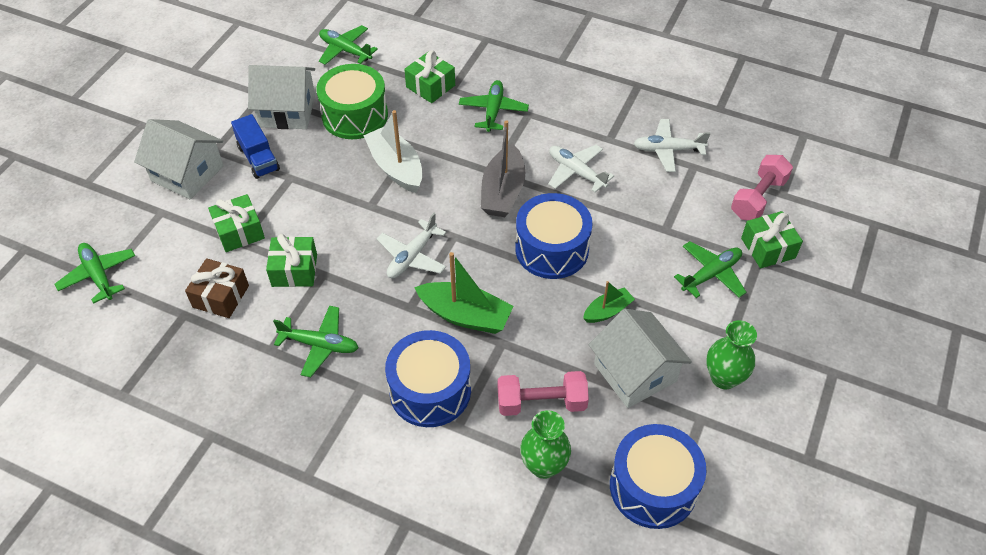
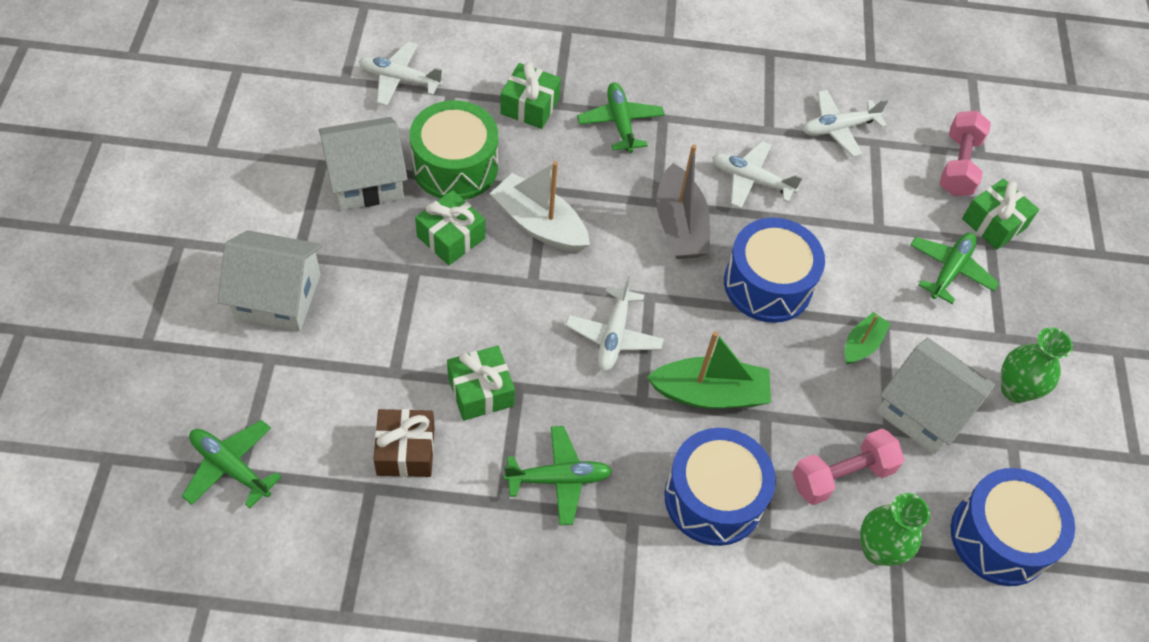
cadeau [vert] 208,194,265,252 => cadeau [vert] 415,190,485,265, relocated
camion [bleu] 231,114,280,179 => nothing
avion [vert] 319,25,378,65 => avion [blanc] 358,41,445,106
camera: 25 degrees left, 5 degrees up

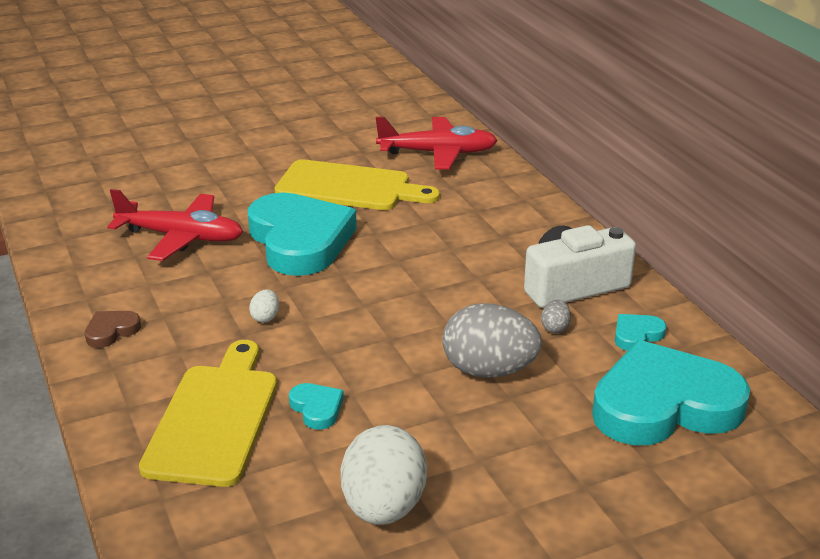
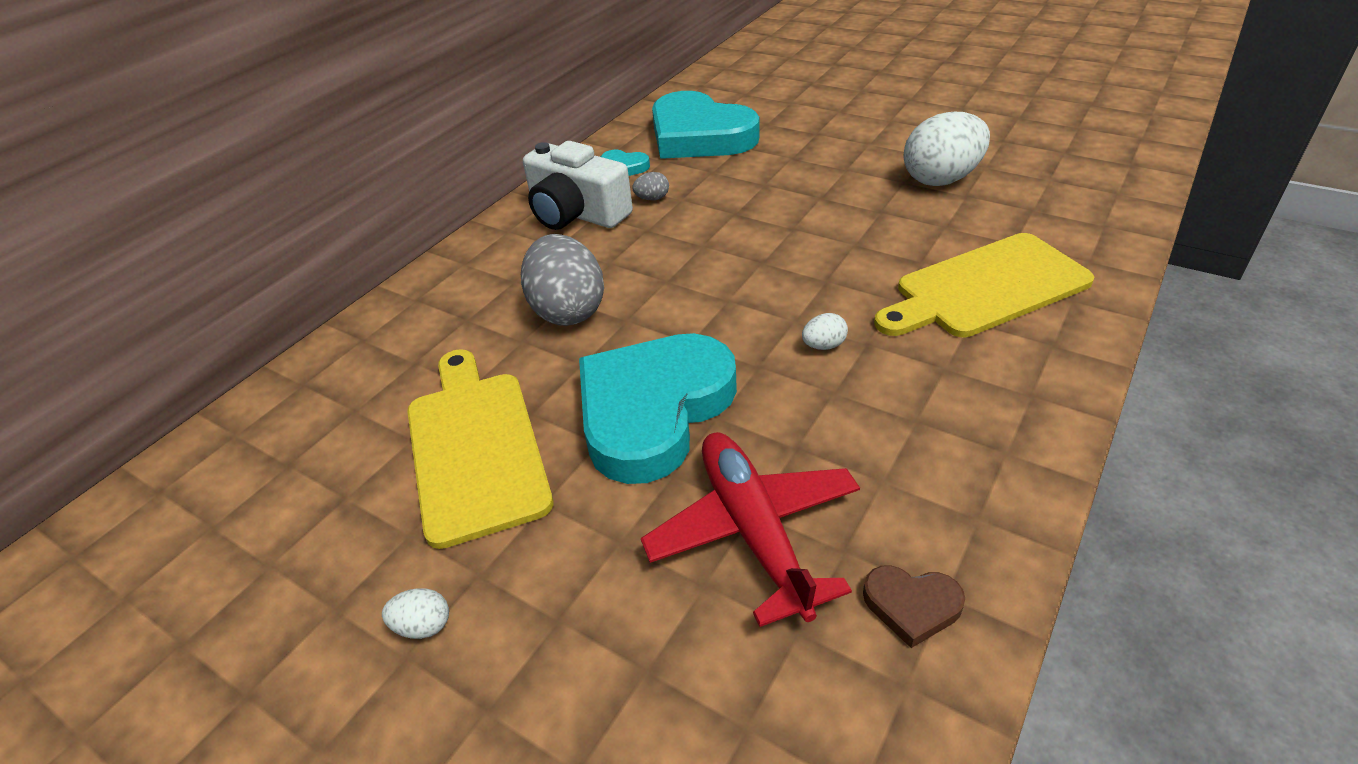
cœur [marron] 85,311,141,348 => cœur [marron] 863,565,965,648, relocated
cœur [turquoise] 289,383,344,430 => nothing
avion [rouge] 376,117,498,170 => nothing
œuf [gris] 442,303,542,378 => œuf [gris] 521,234,604,326, relocated
nothing => œuf [blanc] 382,588,449,639
camera: 120 degrees left, 10 degrees up

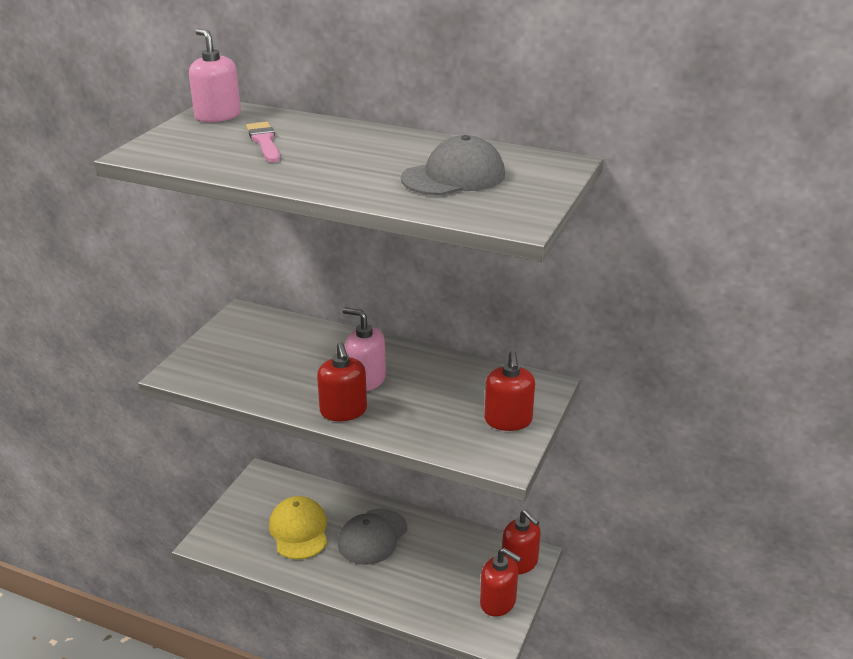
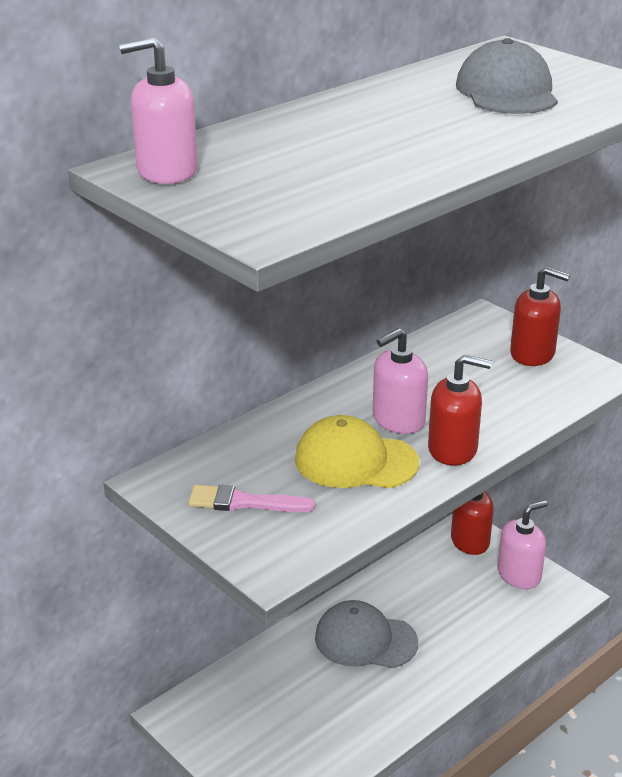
pinceau [rose] 246,122,280,163 => pinceau [rose] 188,485,315,512, relocated
casquette [jaune] 269,496,327,559 => casquette [jaune] 295,415,419,488, relocated
casquette [gris] 338,509,407,565 => casquette [gris] 315,600,418,668, 135 degrees clockwise
distributeur de savon [rouge] 480,548,521,617 => distributeur de savon [rose] 498,500,548,589
camera: 65 degrees left, 0 degrees up

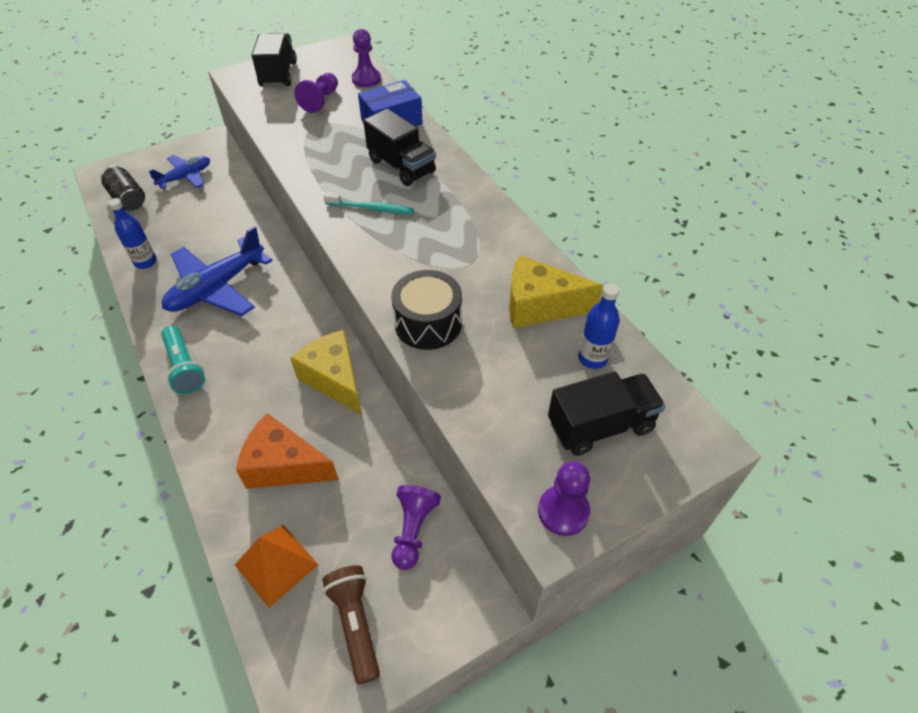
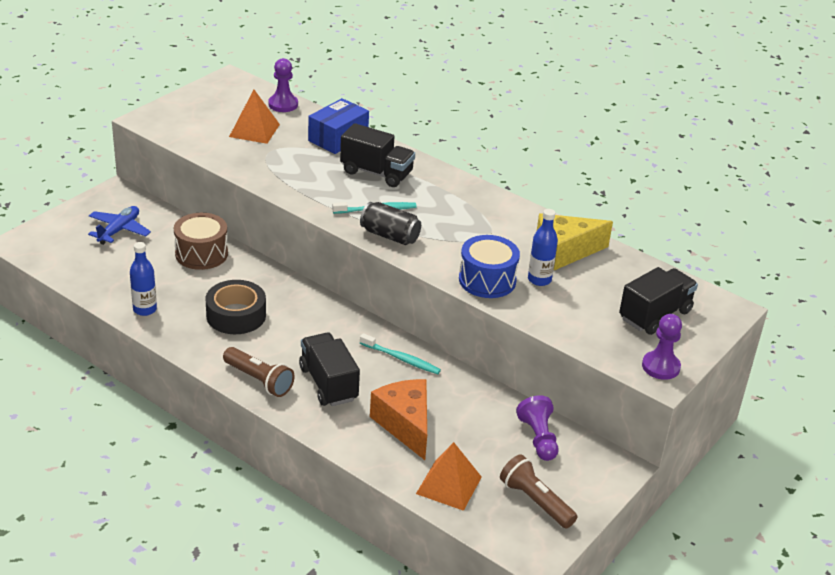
canette [noir] 101,166,145,211 => canette [noir] 360,202,421,245, relocated
lampe de poche [turquoise] 161,326,205,394 => lampe de poche [marron] 223,347,295,397
avion [bleu] 162,226,273,316 => ruban adhésif [noir] 206,280,266,334
fromage [orange] 236,413,339,489 => fromage [orange] 370,379,427,460, 75 degrees clockwise
camion [noir] 252,33,297,87 => camion [noir] 299,333,360,406, relocated
fromage [jaune] 290,330,362,415 => brosse à dents [turquoise] 360,333,441,374
pion [violet] 294,73,338,113 => pyramide [orange] 229,90,280,144
tambour [noir] 391,270,462,350 => tambour [bleu] 459,235,520,298
bouteille [bleu] 578,283,619,369 => bouteille [bleu] 528,209,558,286, relocated
nothing => tambour [marron] 174,213,228,270
camera: 25 degrees left, 15 degrees down

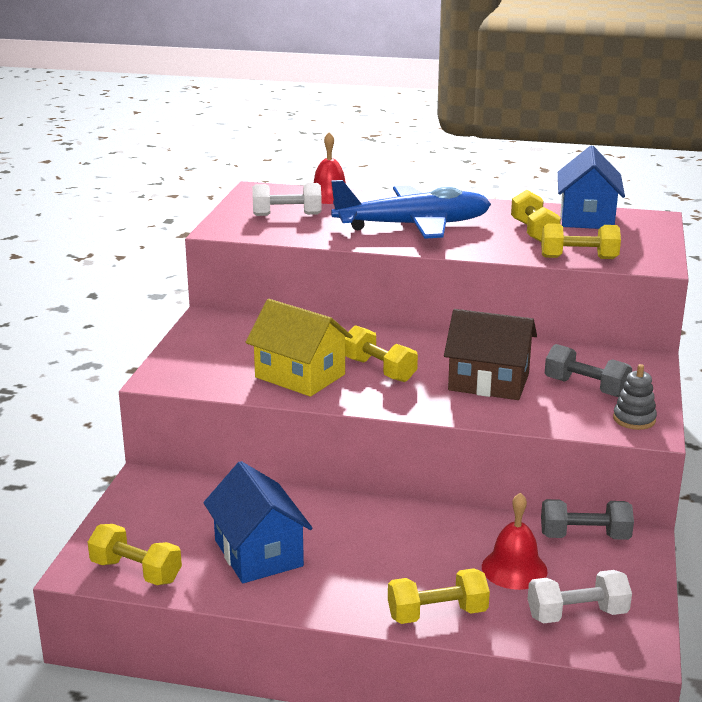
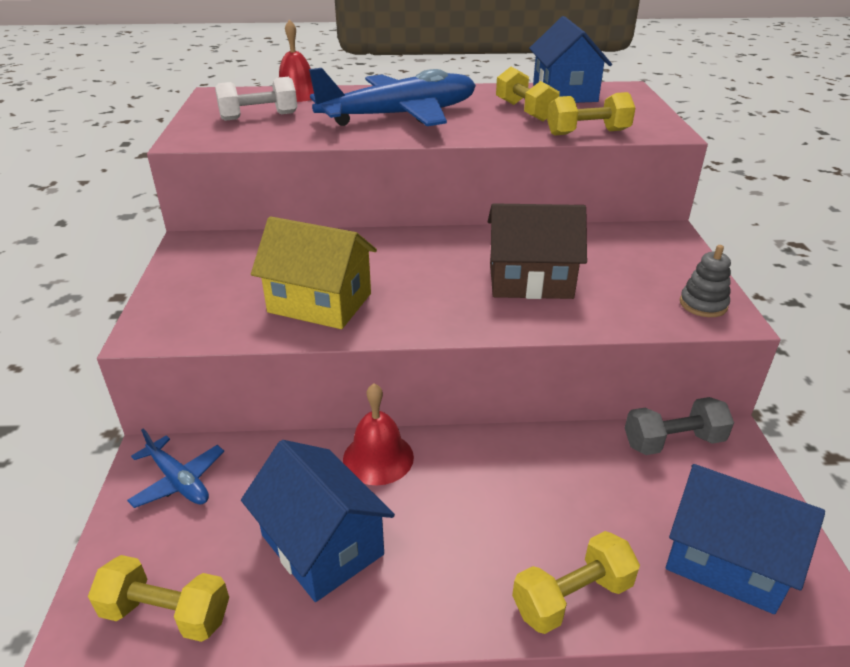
haltère [jaune] 345,325,418,382 => nothing
cloche [rouge] 482,493,547,590 => cloche [rouge] 343,383,414,485, relocated
haltère [blanc] 528,570,632,623 => maison [bleu] 666,464,825,614
haltère [gris] 545,344,632,397 => nothing
nothing => avion [bleu] 127,429,224,508
camera: 15 degrees left, 10 degrees up

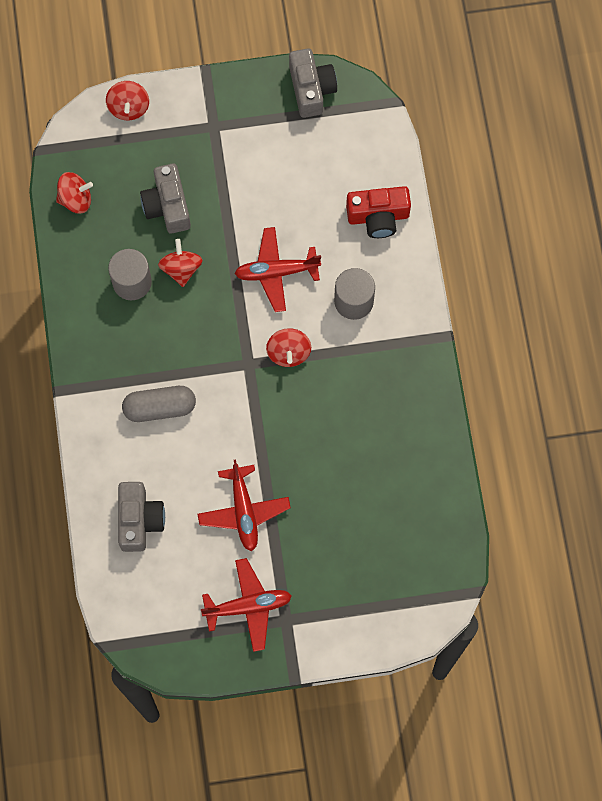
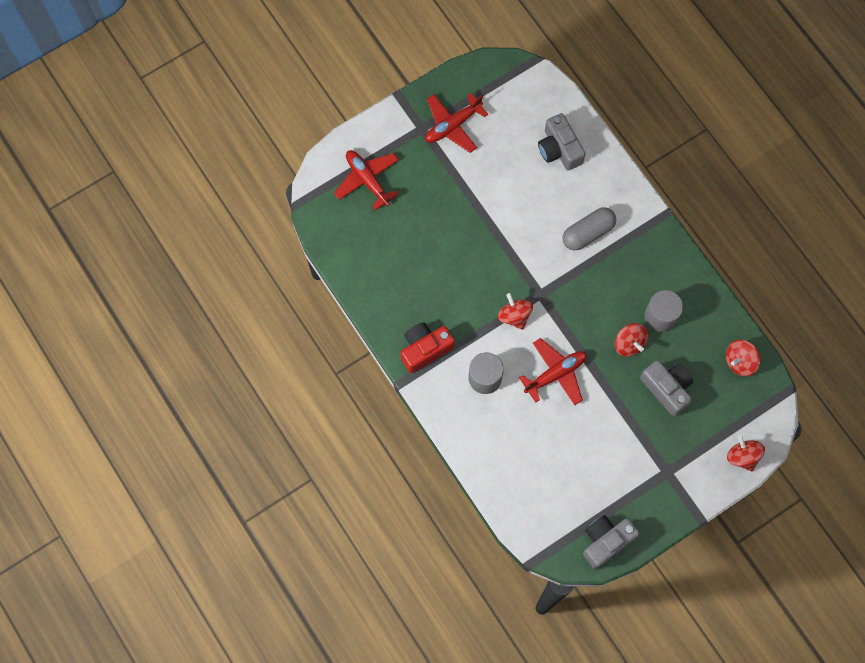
avion [rouge] 198,459,291,551 => avion [rouge] 334,150,399,210, relocated
appareil photo [gris] 289,48,337,118 => appareil photo [gris] 583,515,640,569, 90 degrees clockwise
appareil photo [rouge] 346,186,411,238 => appareil photo [rouge] 401,322,455,373, relocated
camera: 155 degrees right, 0 degrees up

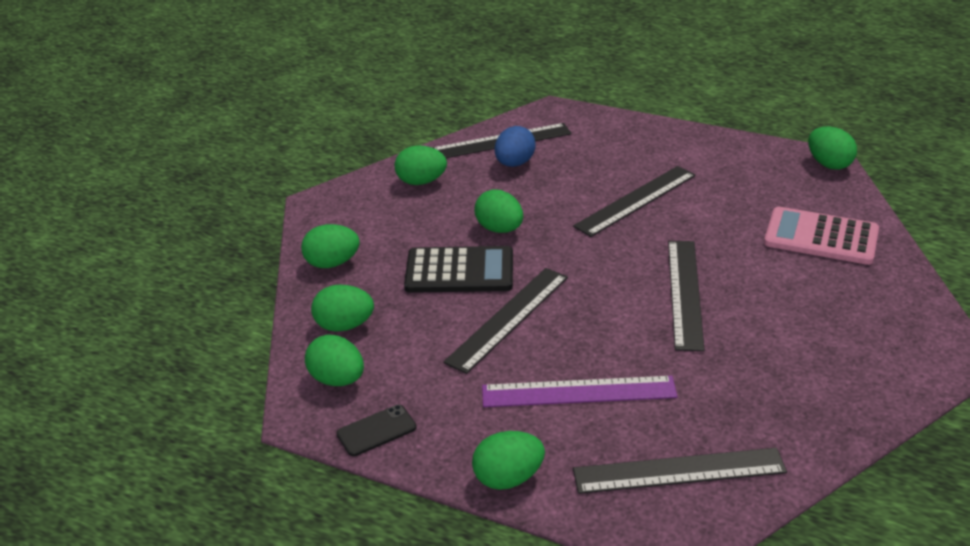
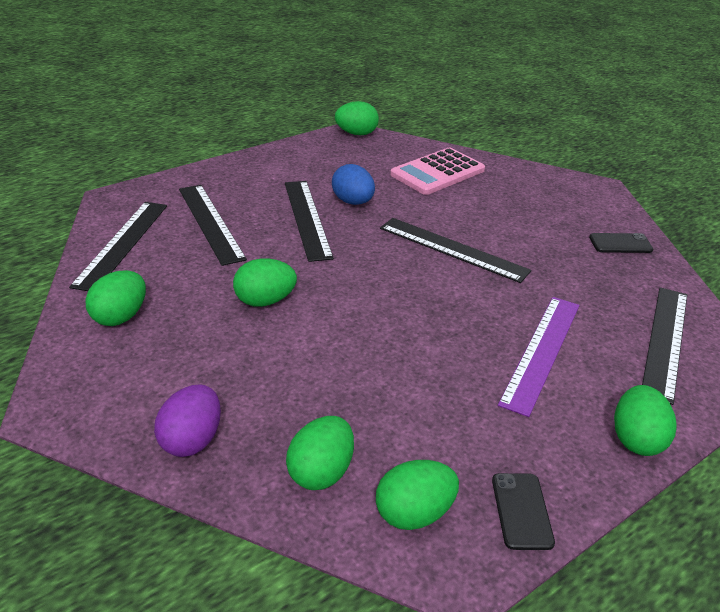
œuf [vert] 301,224,360,268 => œuf [violet] 154,384,221,457
calculatrice [noir] 404,246,513,293 => nothing
règle [noir] 443,268,568,374 => règle [noir] 179,185,247,266, relocated
œuf [bleu] 495,126,536,167 => œuf [bleu] 332,164,375,205, relocated
nothing => téléphone [noir] 589,233,653,253
camera: 65 degrees left, 0 degrees up

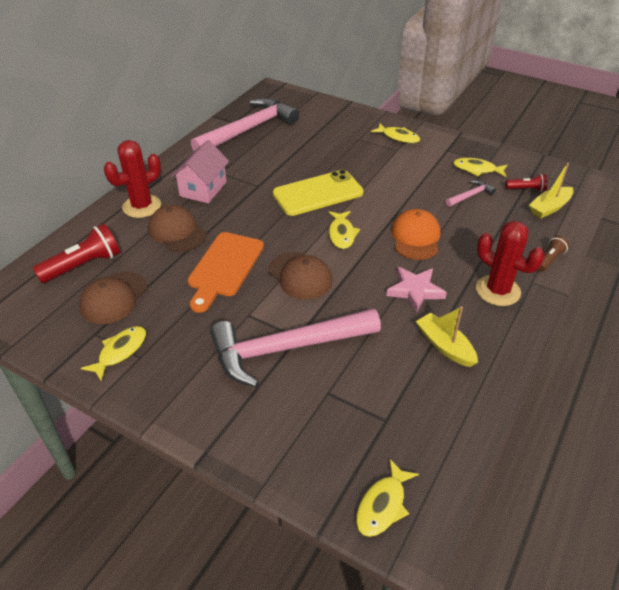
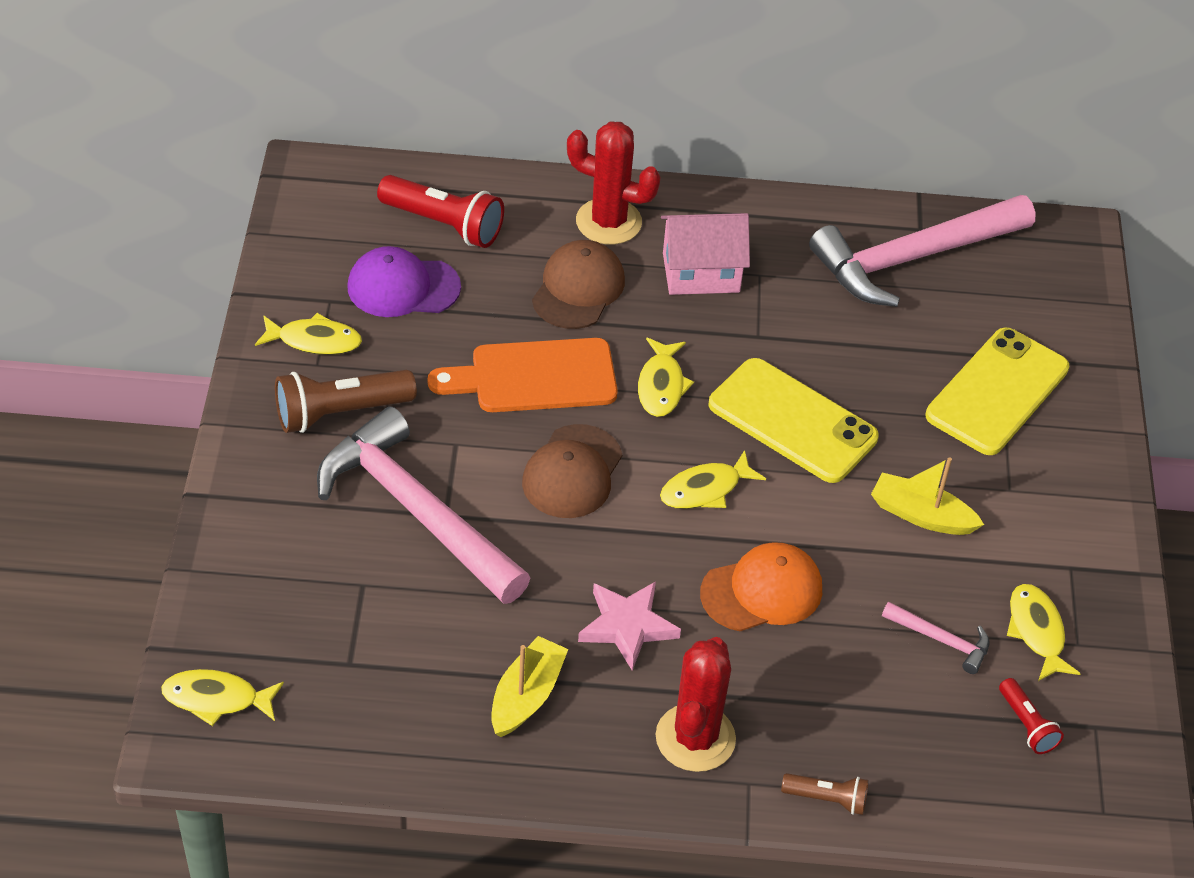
casquette [marron] 79,271,147,324 => casquette [violet] 347,246,461,317
marteau [rose] 191,98,299,151 => marteau [rose] 809,195,1035,307, 135 degrees clockwise
poisson [jaune] 371,123,420,143 => poisson [jaune] 638,338,694,417, relocated
bateau [jaune] 529,163,573,218 => bateau [jaune] 871,457,984,535, relocated
nothing => lampe de poche [marron] 275,370,417,433
nothing => téléphone [jaune] 926,327,1069,455
camera: 60 degrees right, 5 degrees up

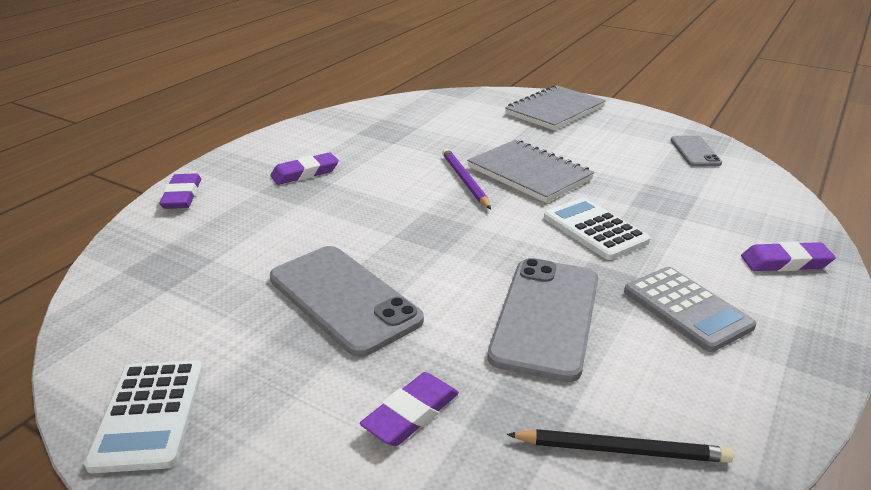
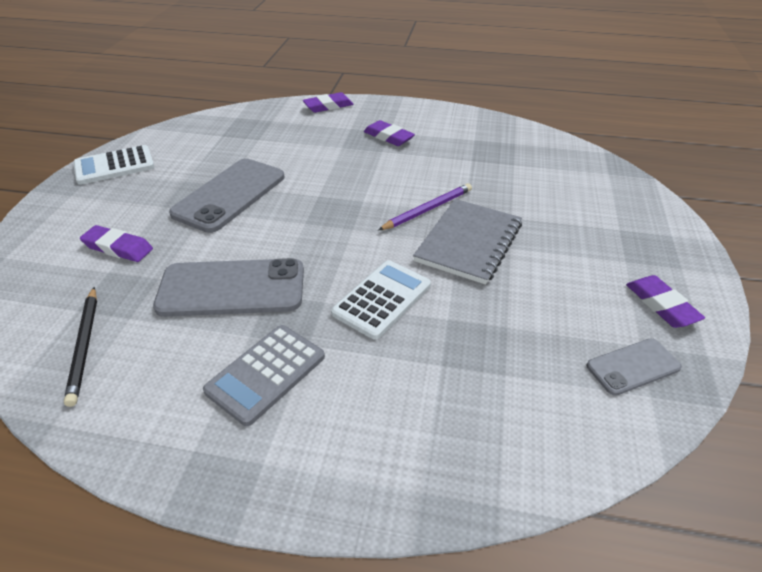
carnet [gris] 505,85,606,130 => nothing
gomme [violet] 741,241,836,271 => gomme [violet] 626,275,705,328, relocated
camera: 70 degrees right, 10 degrees up

